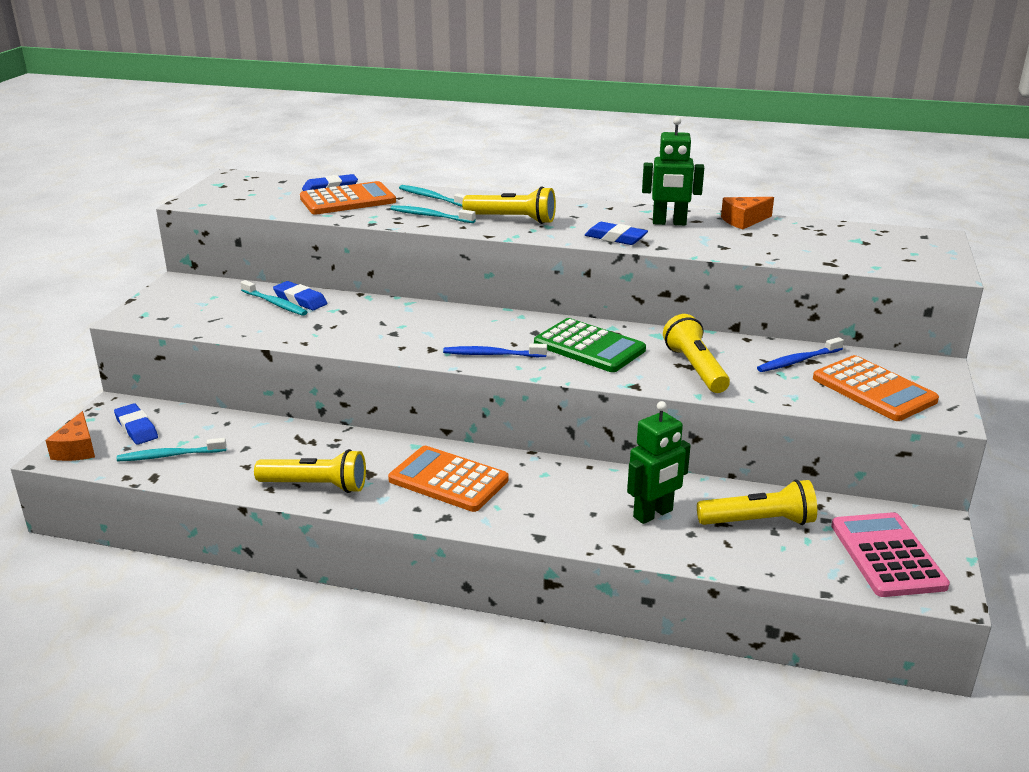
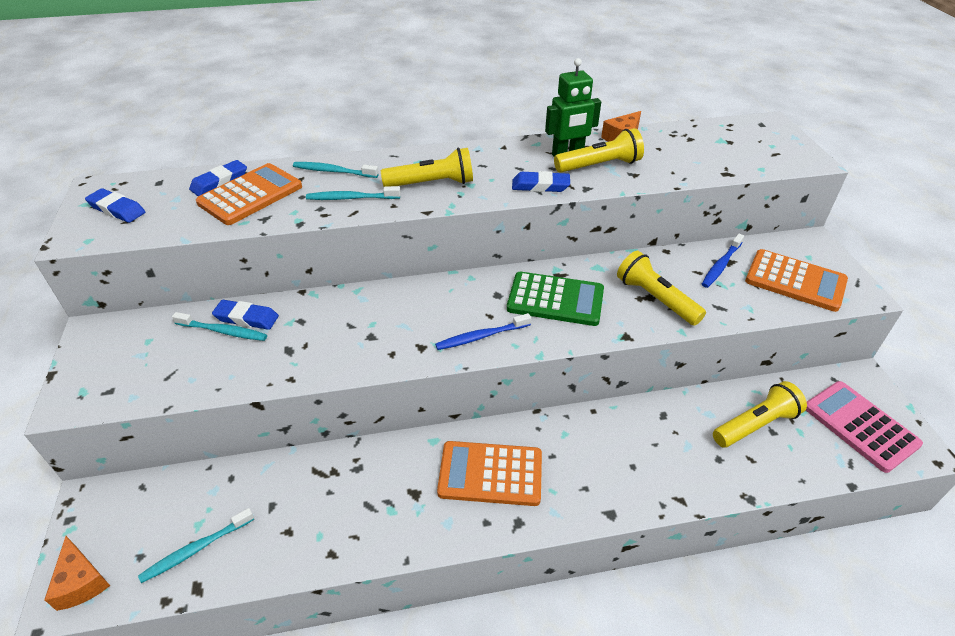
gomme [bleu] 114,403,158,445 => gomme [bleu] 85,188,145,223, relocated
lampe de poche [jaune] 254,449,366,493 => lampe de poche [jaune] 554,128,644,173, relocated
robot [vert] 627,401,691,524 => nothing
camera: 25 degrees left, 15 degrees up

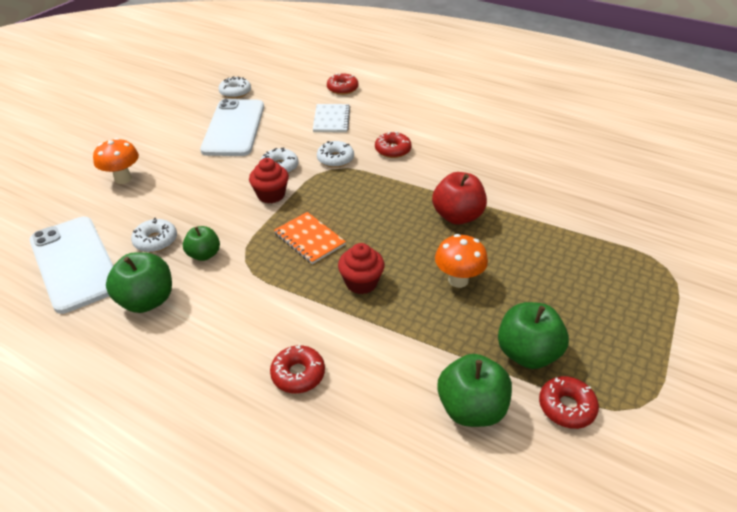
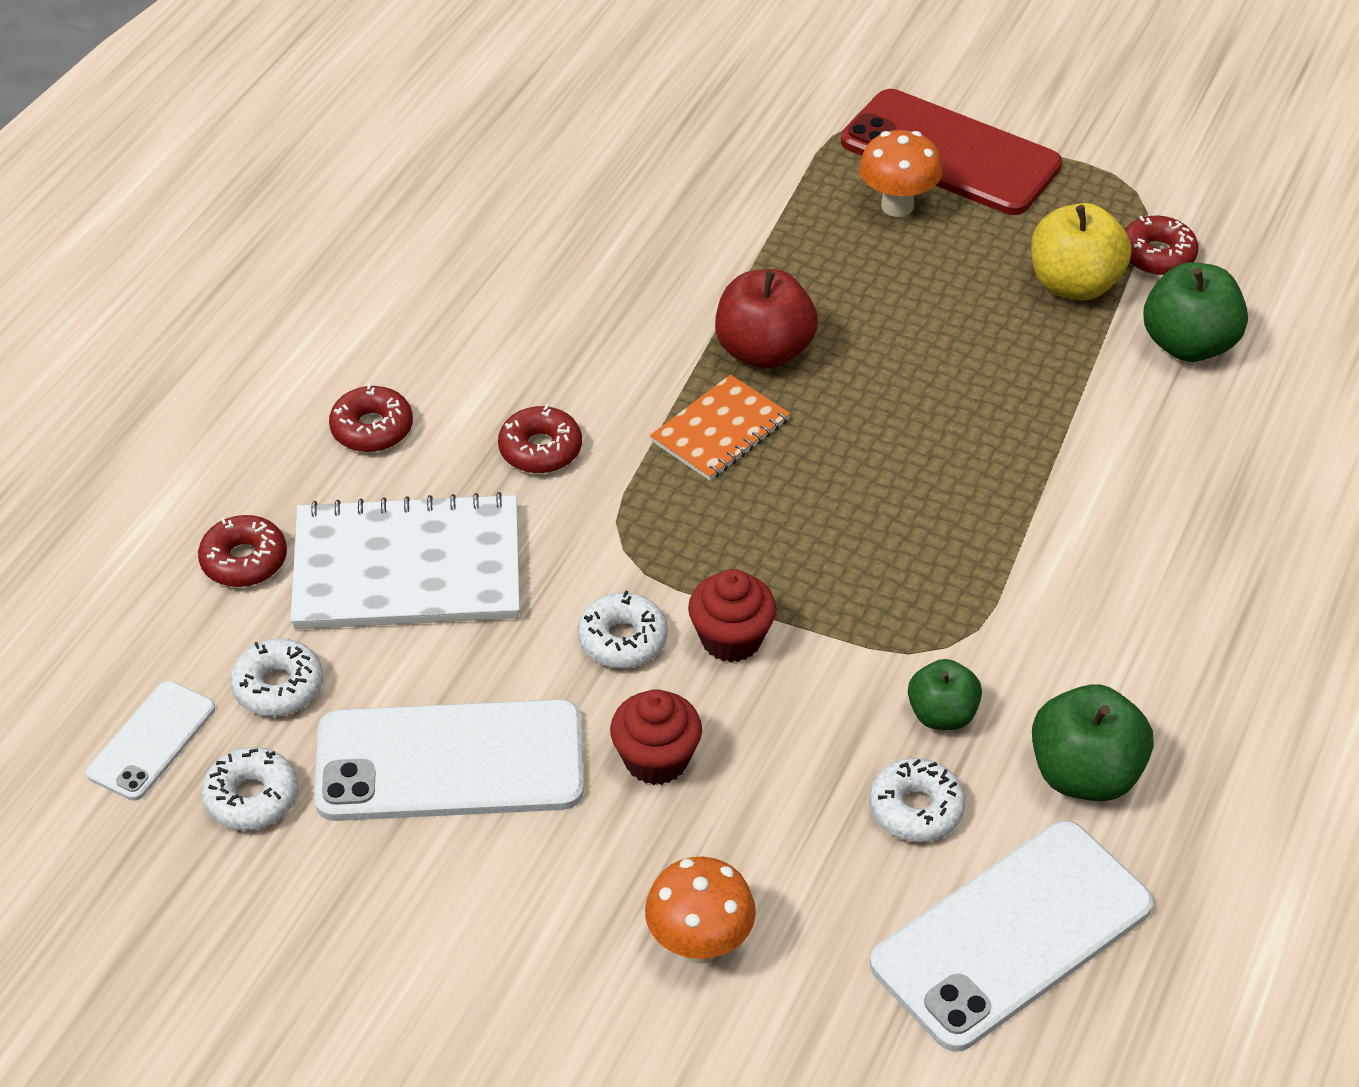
beignet [rouge] 270,345,325,393 => beignet [rouge] 329,383,413,452, relocated
carnet [orange] 274,212,346,264 => carnet [orange] 650,374,790,481, relocated
carnet [blanc] 313,104,350,132 => carnet [blanc] 290,492,520,629, x1.77
beignet [blanc] 317,141,354,168 => beignet [blanc] 230,638,323,716, relocated
muffin [rouge] 338,243,384,294 => muffin [rouge] 610,689,702,785, relocated
champignon [orange] 435,234,488,288 => champignon [orange] 859,130,943,217, relocated
pomme [vert] 498,302,569,369 => pomme [jaune] 1031,203,1132,301
nothing => téléphone [blanc] 86,681,215,801
nothing => téléphone [rouge] 841,89,1062,215
camera: 95 degrees left, 5 degrees up

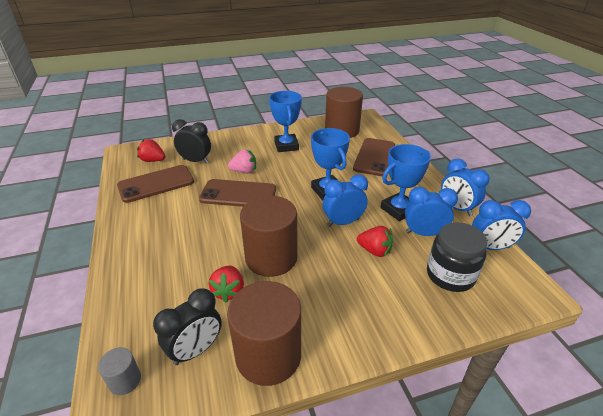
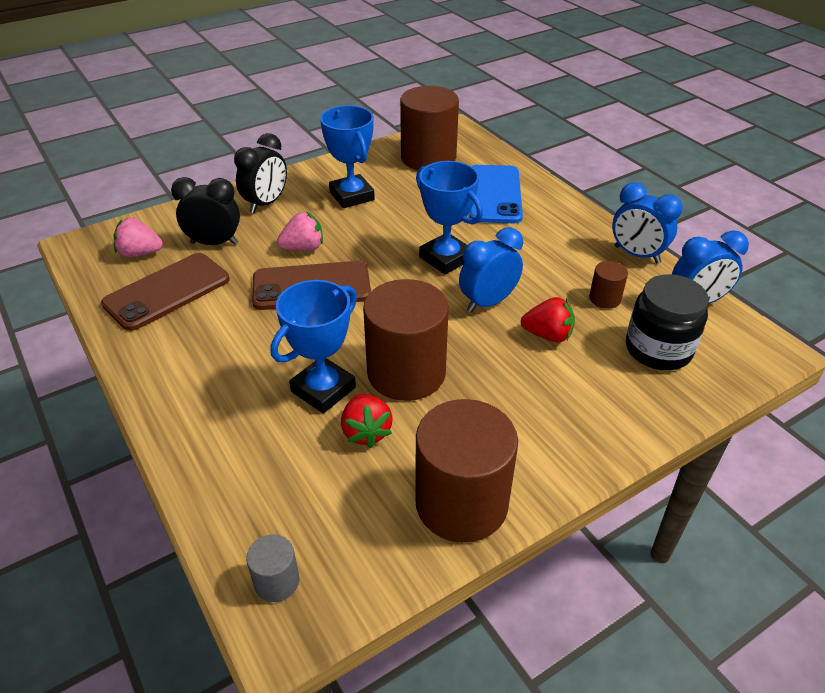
fraise [rouge] 137,139,165,162 => fraise [rose] 114,218,163,257
réveil [noir] 153,288,222,365 => réveil [noir] 234,133,287,213, relocated
téléphone [marron] 353,138,395,176 => téléphone [bleu] 469,165,523,223
trophée [bleu] 381,144,431,221 => trophée [bleu] 271,280,357,413, relocated
réveil [bleu] 405,187,458,236 => cylindre [marron] 589,261,628,309
camera: 15 degrees left, 5 degrees up

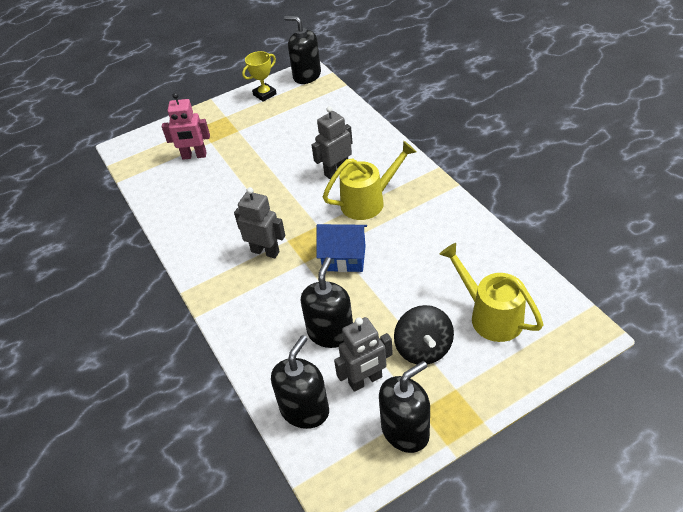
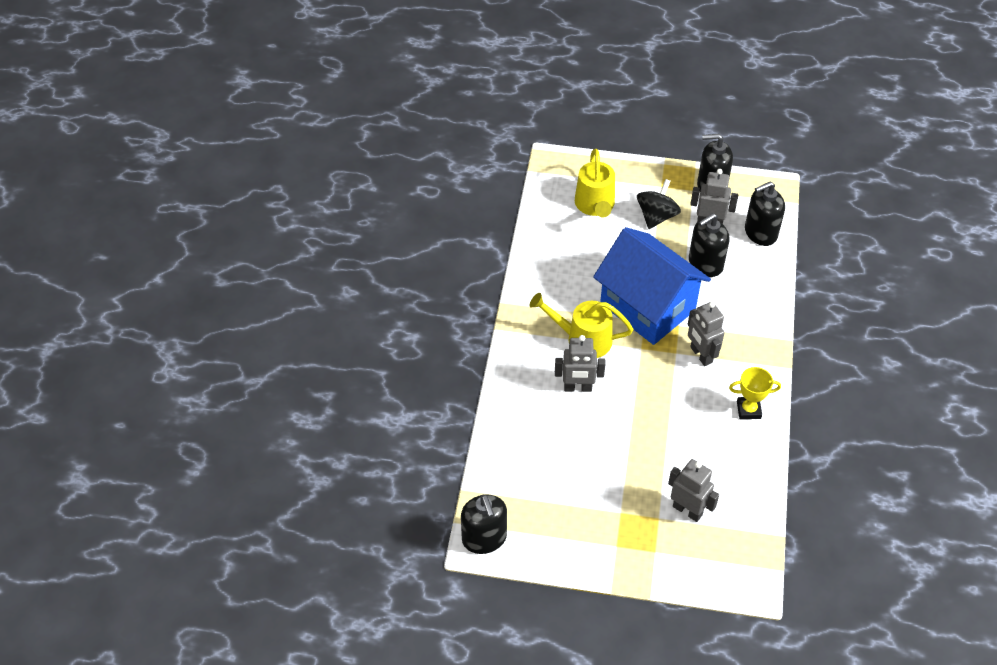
robot [rose] 162,93,210,160 => robot [gris] 668,459,719,522
trophée [jaune] 242,51,277,102 => trophée [jaune] 729,367,781,419, relocated
maison [bleu] 316,224,367,272 => maison [bleu] 593,227,711,345, x1.95
camera: 145 degrees left, 5 degrees up

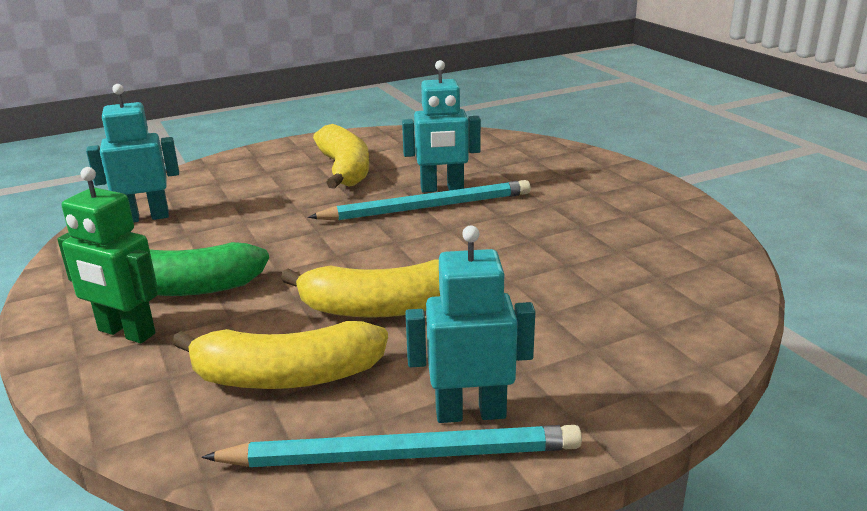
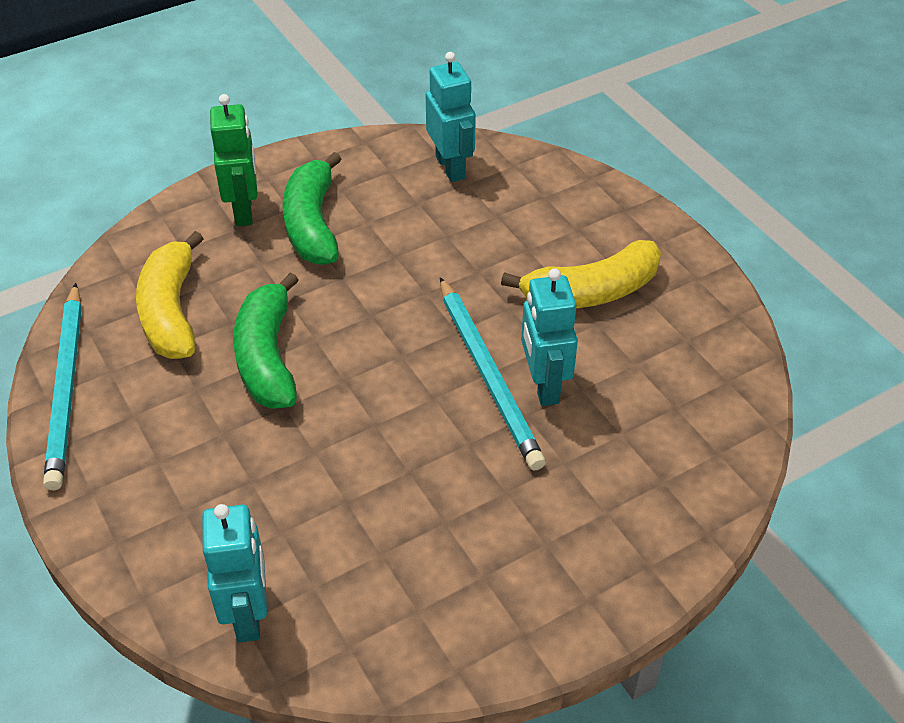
robot [vert] 57,167,158,343 => robot [vert] 210,94,258,226, 150 degrees clockwise
banane [jaune] 281,259,440,318 => banane [vert] 233,272,299,409
robot [turquoise] 405,225,535,423 => robot [turquoise] 202,504,267,642, relocated
camera: 85 degrees right, 20 degrees up

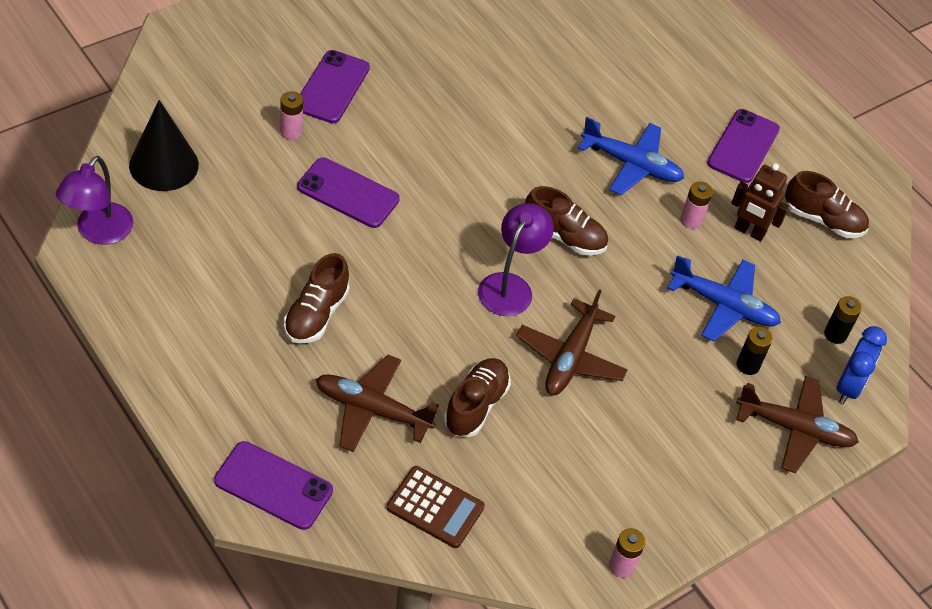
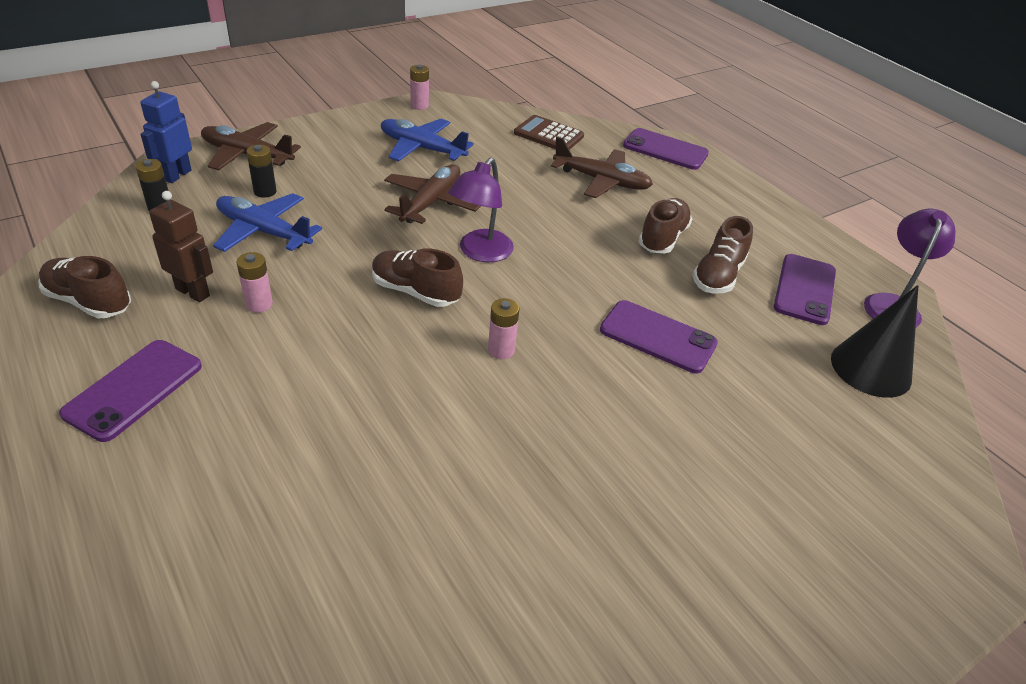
pile [rose] 280,91,303,140 => pile [rose] 488,298,519,359, relocated
téléphone [violet] 300,50,370,123 => téléphone [violet] 774,254,836,325, relocated
chaussure [marron] 444,358,511,437 => chaussure [marron] 692,216,753,294, relocated
avion [bleu] 578,117,684,195 => avion [bleu] 381,119,474,161, relocated
réveil [bleu] 836,326,887,404 => robot [bleu] 140,81,192,183
camera: 175 degrees left, 10 degrees down

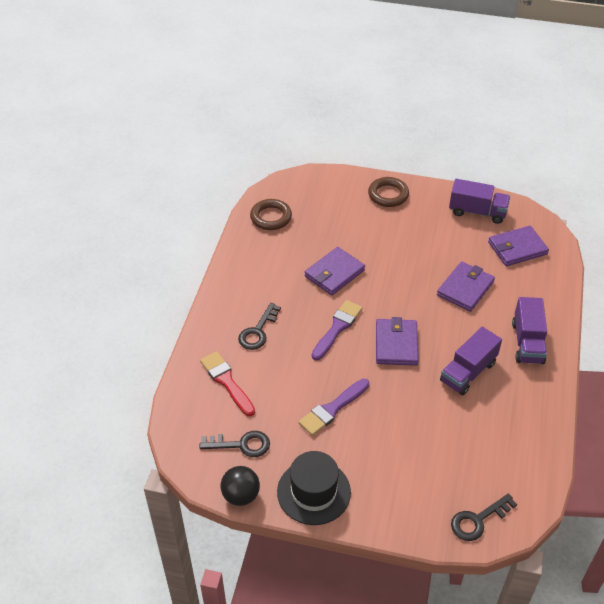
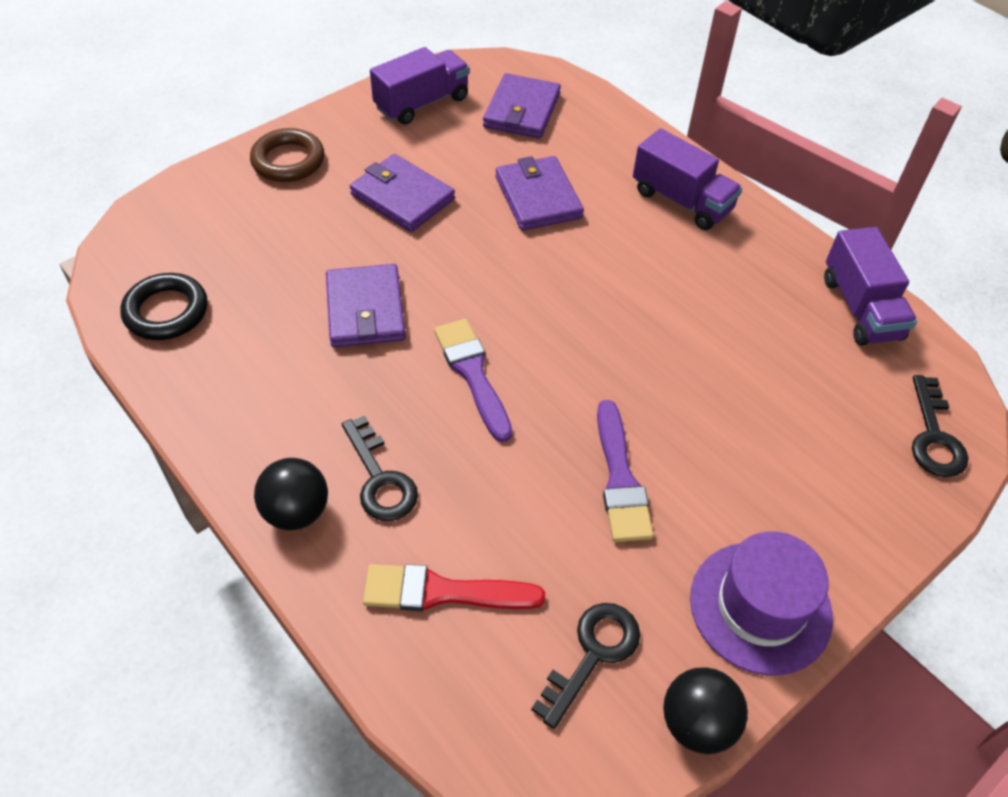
anneau [marron] 250,199,292,230 => anneau [noir] 120,273,208,340
chapeau [noir] 277,451,351,525 => chapeau [violet] 690,531,833,675
portefeuille [violet] 376,317,419,366 => portefeuille [violet] 350,154,455,232, relocated
camion [violet] 440,327,502,395 => camion [violet] 824,227,917,346, relocated
nothing => balle [noir] 254,458,328,530
camera: 55 degrees left, 5 degrees up

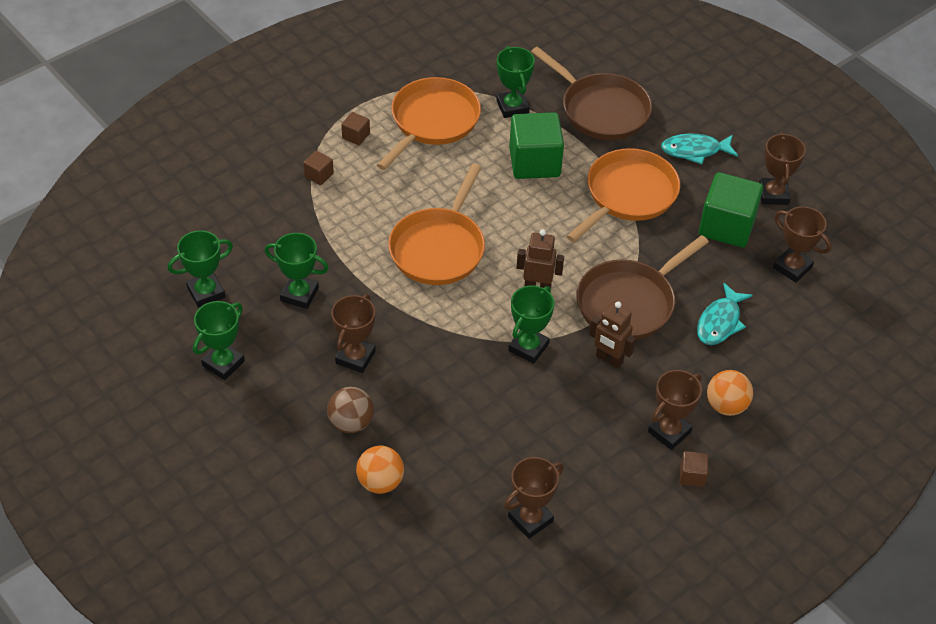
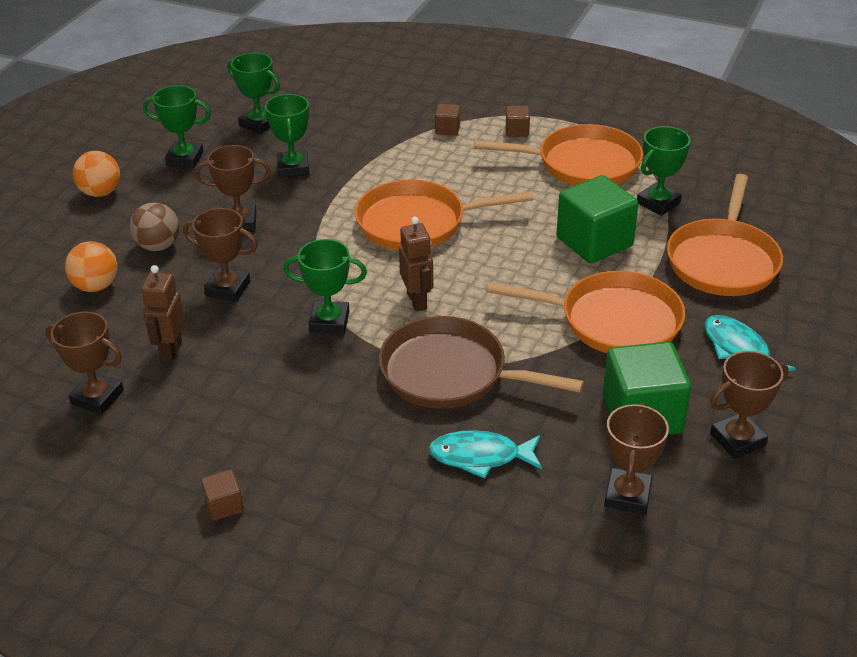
poêle [marron] 531,47,652,140 => poêle [orange] 667,174,783,296
robot [marron] 589,302,635,369 => robot [marron] 141,265,185,362, relocated
trophée [marron] 648,370,702,450 => trophée [marron] 183,208,258,302, relocated
balle [orange] 707,370,753,416 => balle [orange] 73,151,120,197, relocated
camera: 65 degrees right, 10 degrees down

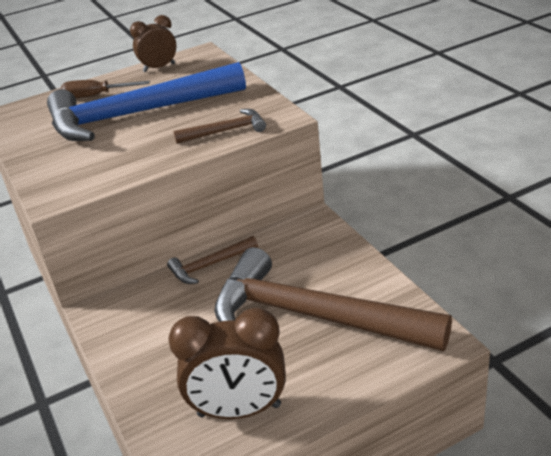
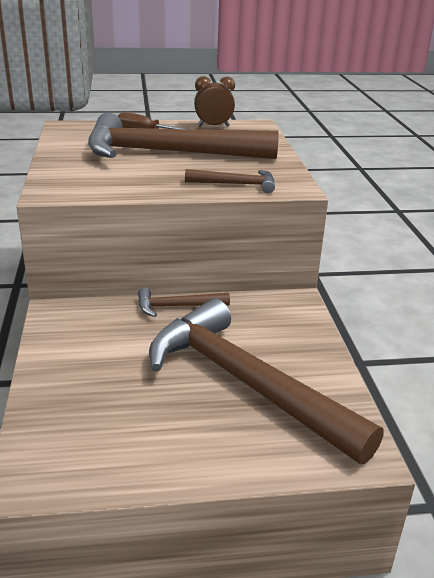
marteau [bleu] 47,62,246,141 => marteau [marron] 88,113,279,159
réveil [marron] 168,308,286,419 => nothing
camera: 15 degrees right, 5 degrees down

